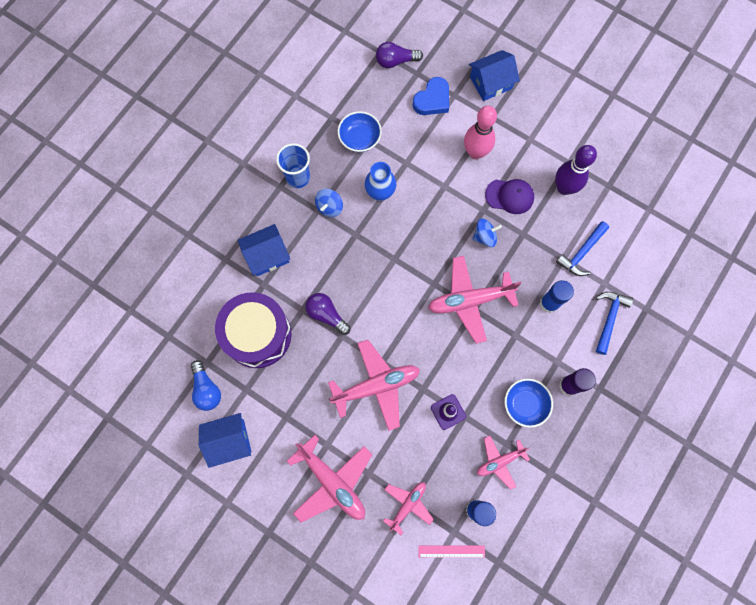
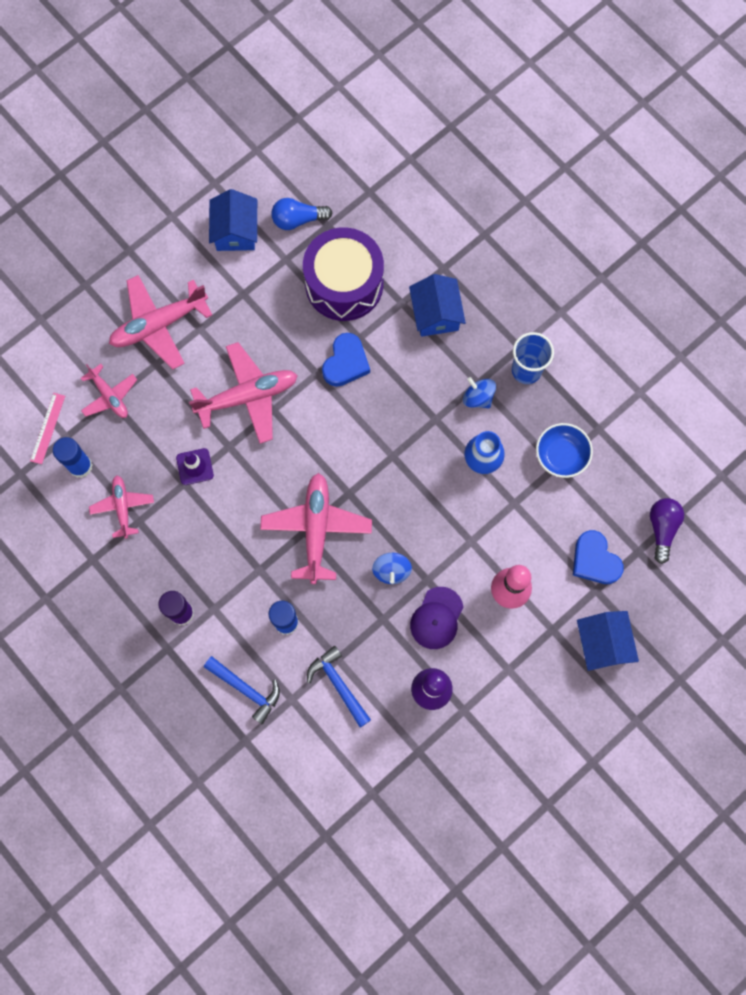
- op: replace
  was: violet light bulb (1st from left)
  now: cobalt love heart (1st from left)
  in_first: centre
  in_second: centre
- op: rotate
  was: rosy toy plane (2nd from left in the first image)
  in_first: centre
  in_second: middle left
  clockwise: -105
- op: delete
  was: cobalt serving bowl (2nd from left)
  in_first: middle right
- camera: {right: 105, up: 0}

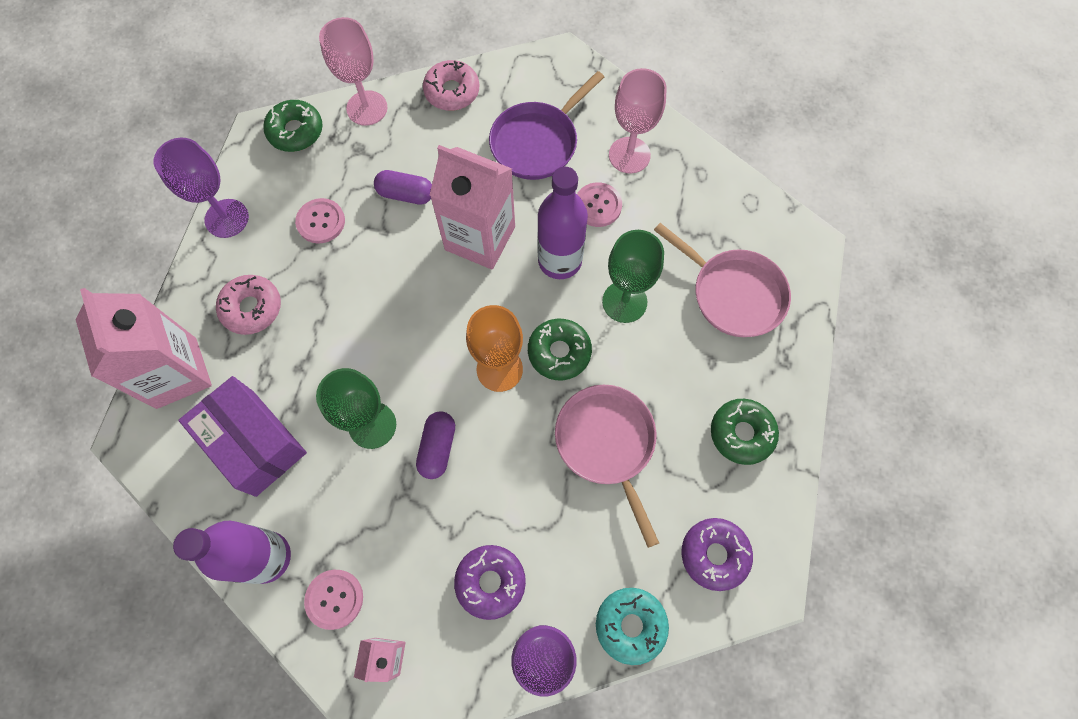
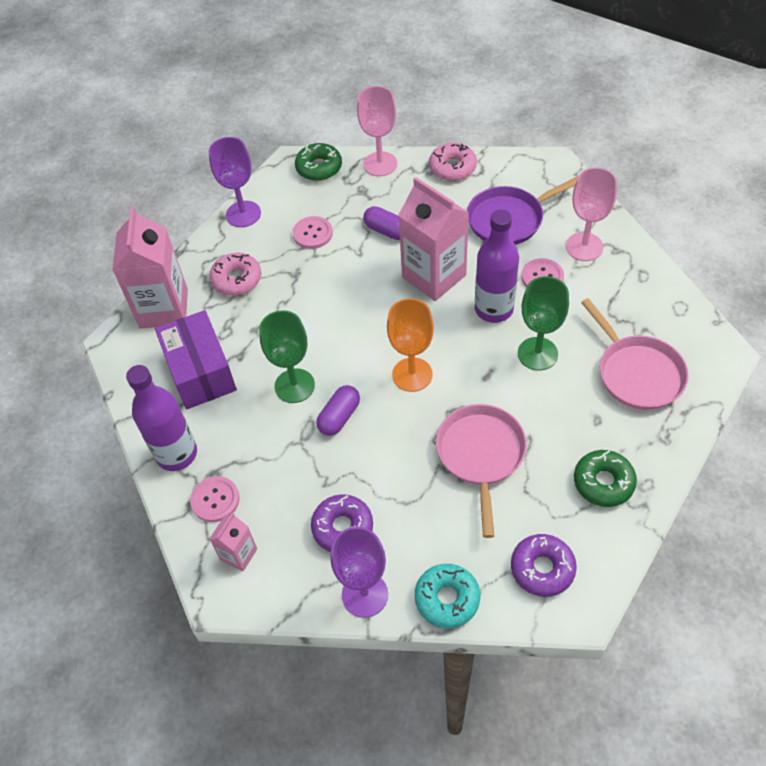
- op: delete
  was: emerald glazed donut (2nd from left)
  in_first: centre
- camera: {right: 25, up: -15}

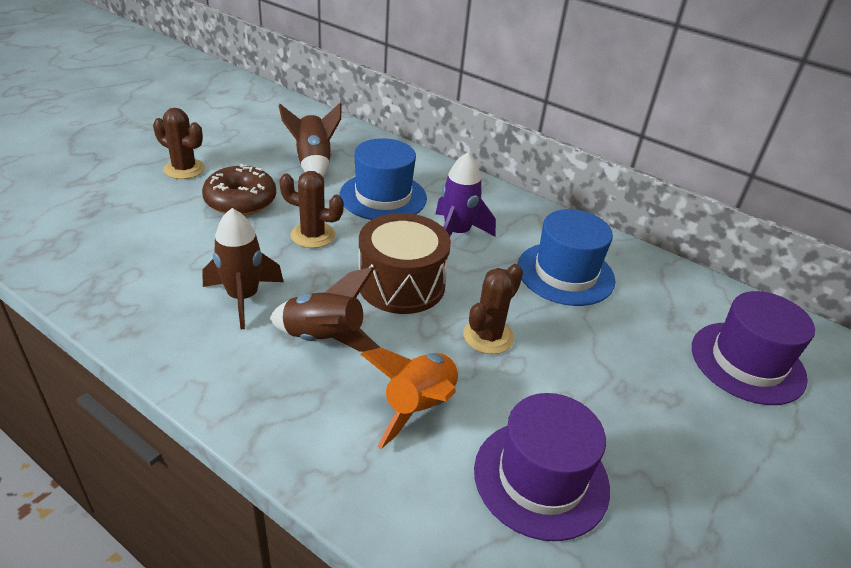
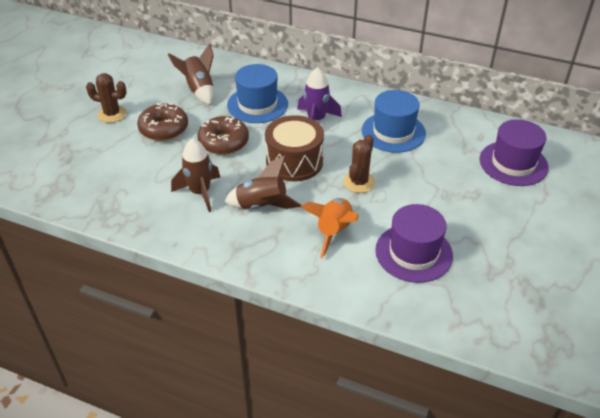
- op: replace
  was: russet cactus (2nd from left)
  now: russet glazed donut (2nd from left)
  in_first: centre
  in_second: top centre
- camera: {right: -10, up: 5}

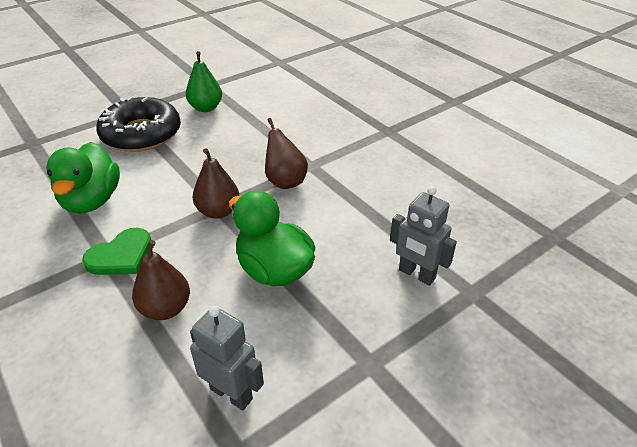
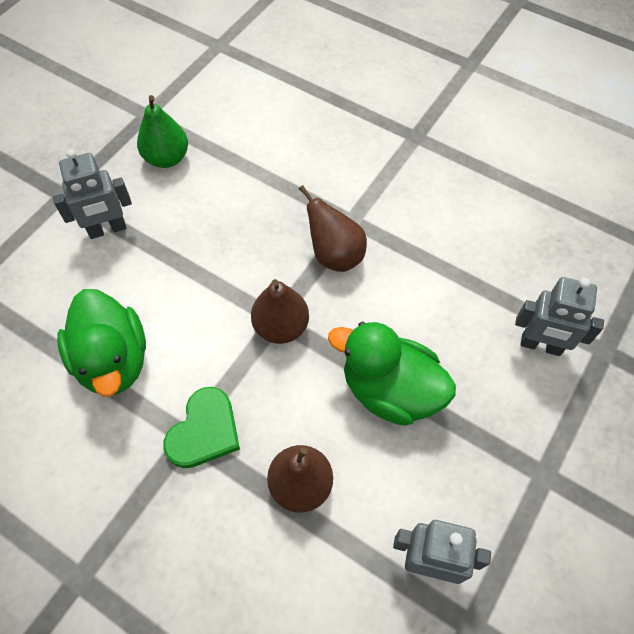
- op: replace
  was: black glazed donut
  now: ash-grey robot figure (1st from left)
  in_first: top left
  in_second: top left
- camera: {right: -20, up: 20}

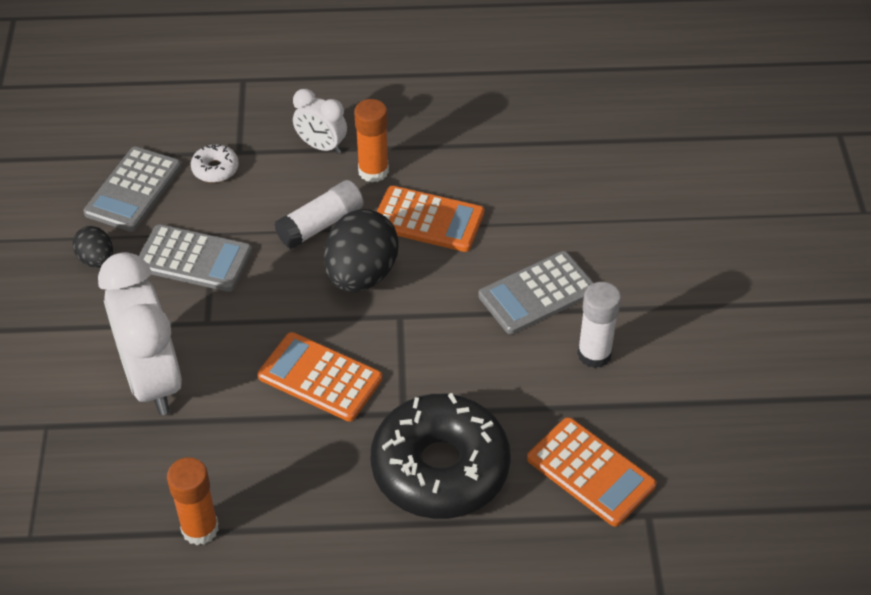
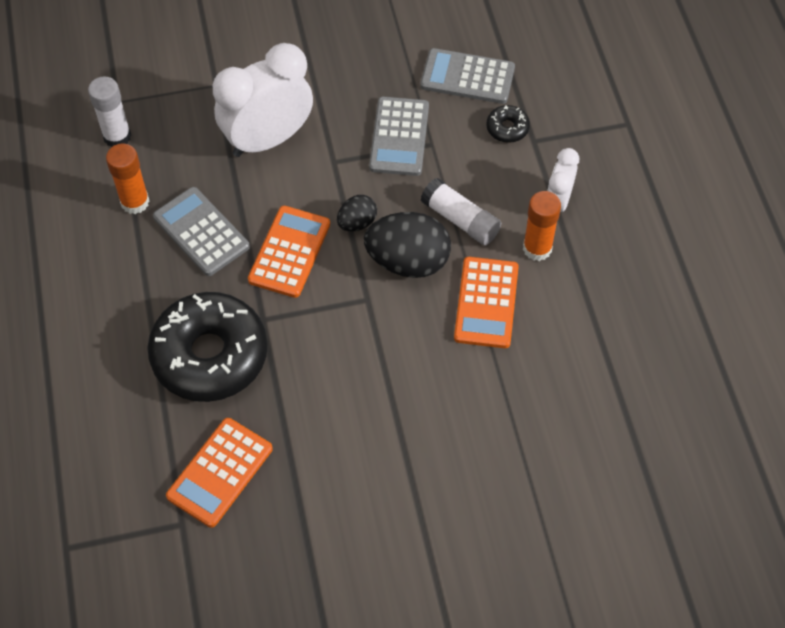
- op: recolor
  was: snow-white glazed donut
  now: black glazed donut (2nd from left)
  in_first: top left
  in_second: top centre
- op: move
  was: black egg (1st from left)
  in_first: middle left
  in_second: centre
- op: move
  was: ash-grey calculator (3rd from left in the first image)
  now: ash-grey calculator (1st from left)
  in_first: centre
  in_second: middle left
- op: move
  was: snow-white glue stick (2nd from left in the first image)
  now: snow-white glue stick (1st from left)
  in_first: middle right
  in_second: top left
- camera: {right: 80, up: 10}

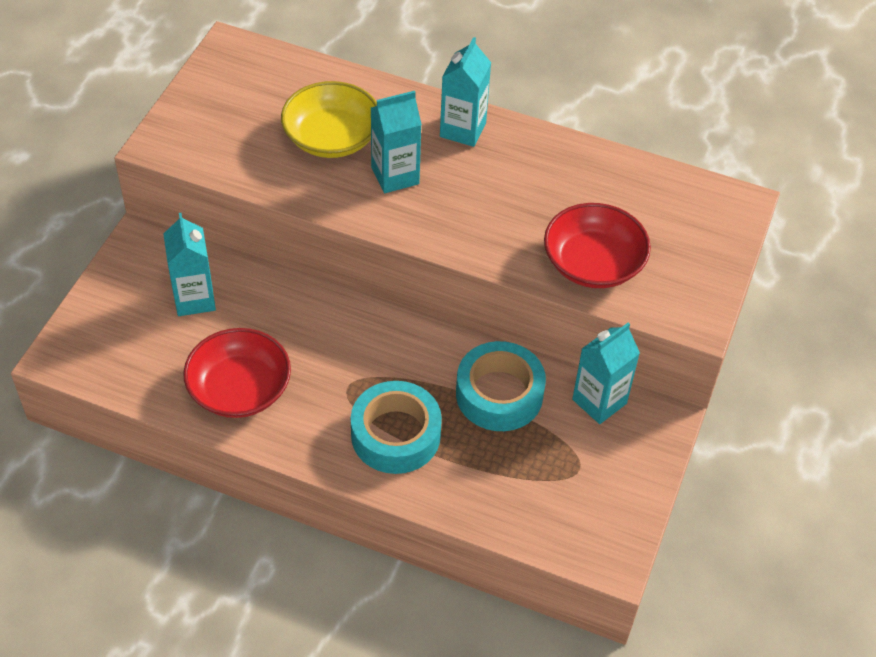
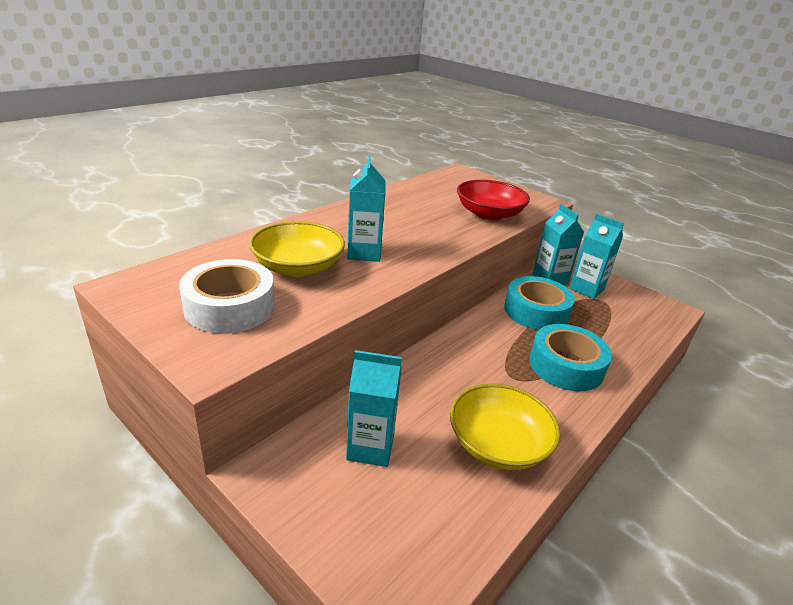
- op: move
  was: aqua carton (3rd from left in the first image)
  now: aqua carton (4th from left)
  in_first: top centre
  in_second: middle right
- op: recolor
  was: crimson serving bowl (1st from left)
  now: yellow serving bowl (2nd from left)
  in_first: middle left
  in_second: bottom centre
- op: insert
  now: snow-white sticky tape
  in_second: middle left
- camera: {right: -70, up: -20}

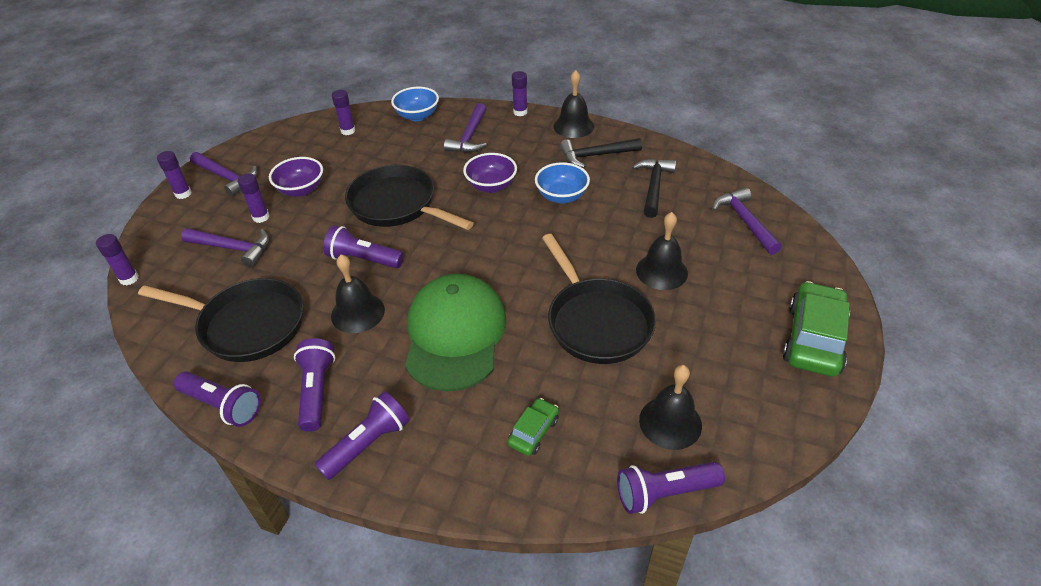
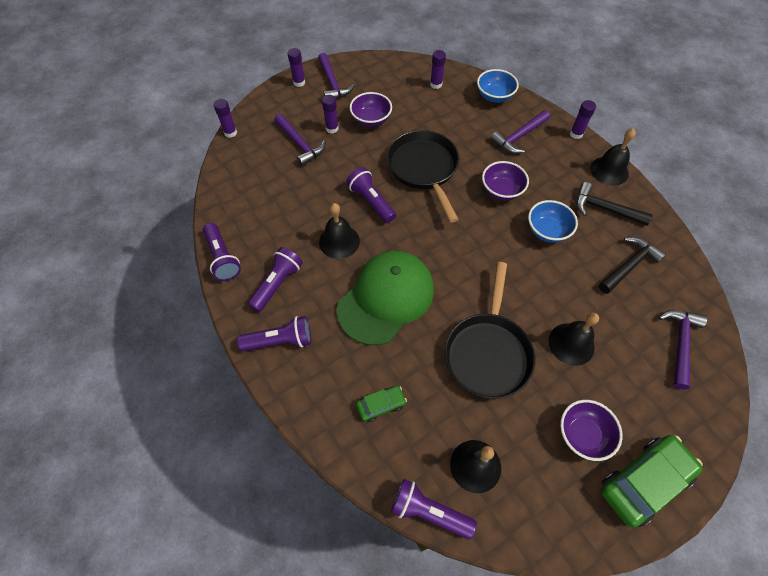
- op: delete
  was: black skillet (1st from left)
  in_first: middle left
- op: insert
  now: violet serving bowl (3rd from left)
  in_second: bottom right
- camera: {right: 35, up: 15}

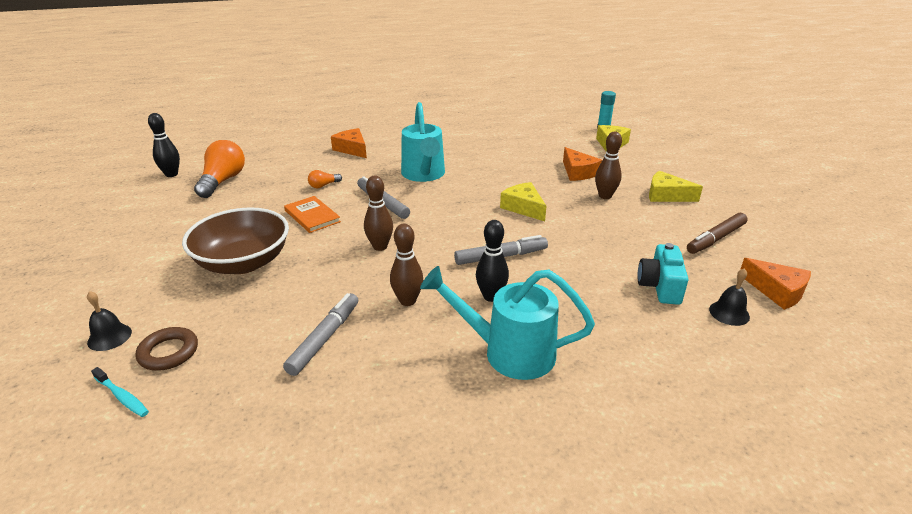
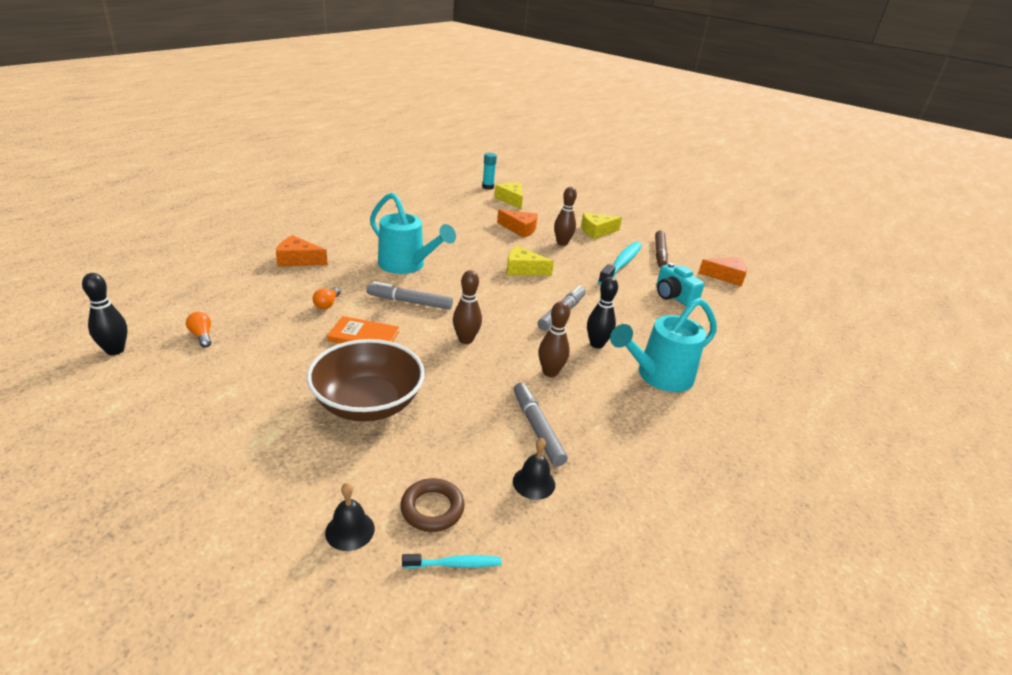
- op: resize
  was: orange light bulb (1st from left)
  in_first: top left
  in_second: middle left
  ratio: 0.47
- op: move
  was: black school bell (2nd from left)
  in_first: middle right
  in_second: bottom centre
- op: insert
  now: aqua tooth brush (2nd from left)
  in_second: centre
- camera: {right: -45, up: 0}

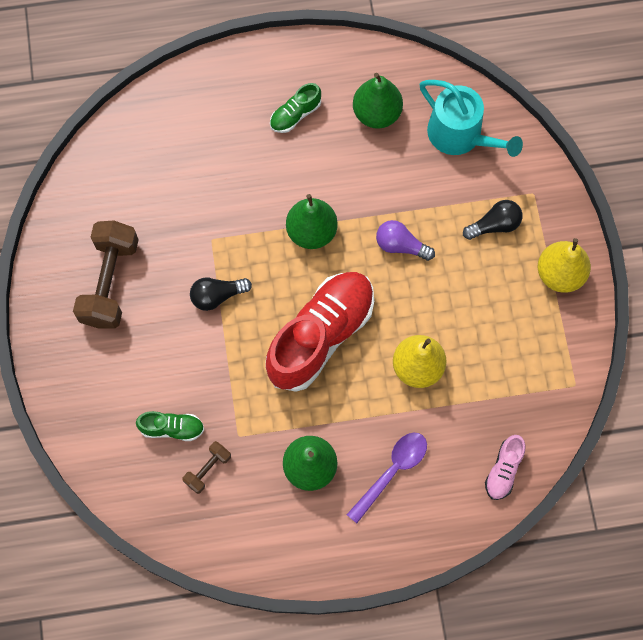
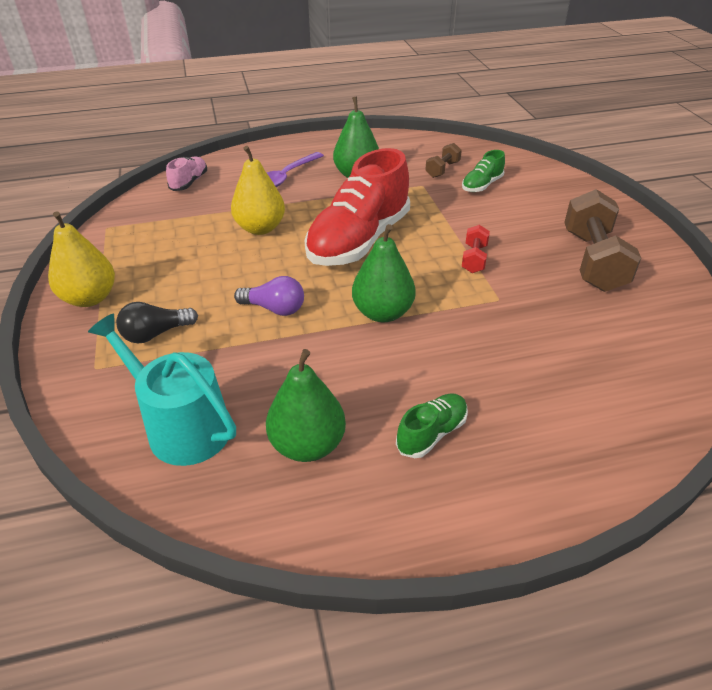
- op: replace
  was: black light bulb (1st from left)
  now: crimson dumbbell
  in_first: centre
  in_second: middle right
- op: rotate
  was: emerald sneaker (1st from left in the first image)
  in_first: middle left
  in_second: top right
  clockwise: -45
- camera: {right: 175, up: -30}

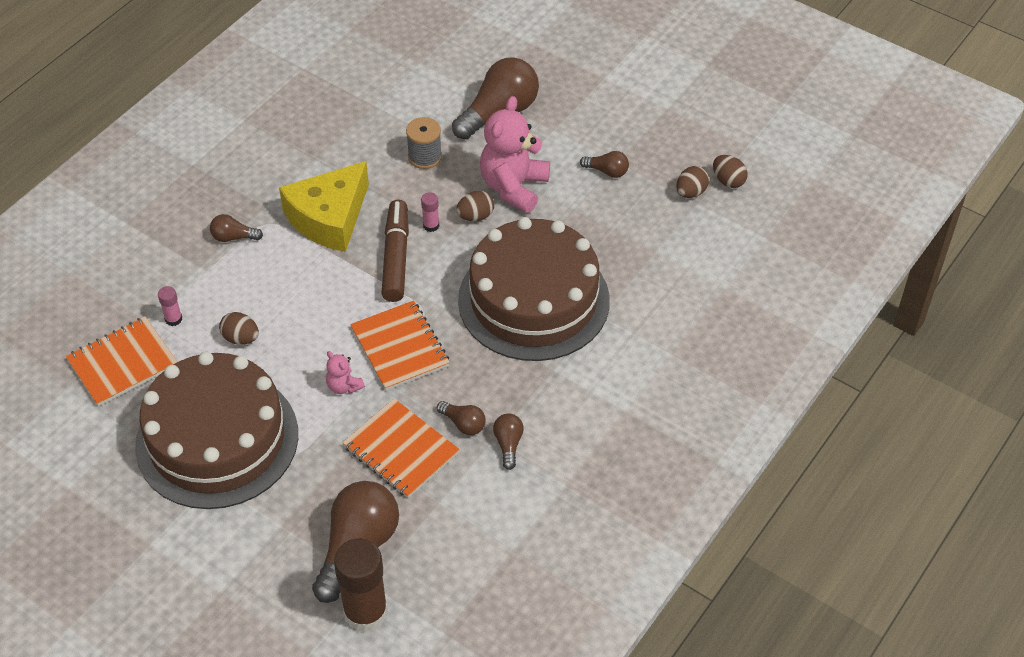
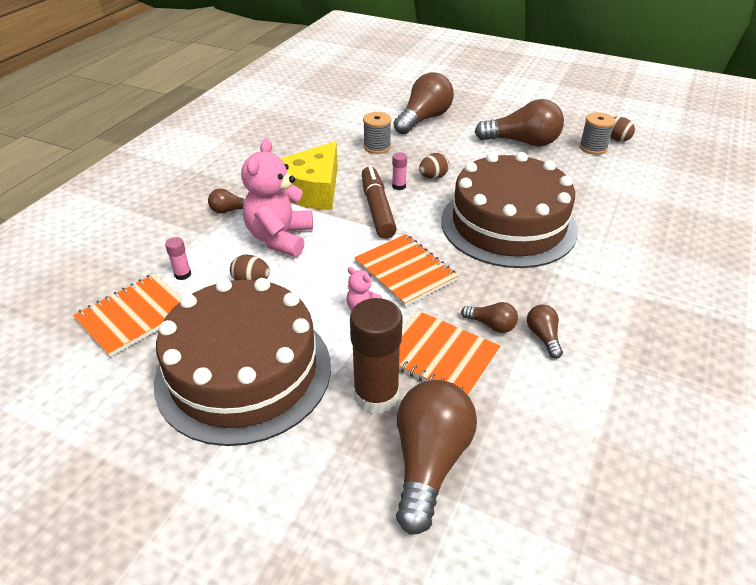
- op: move
  was: rosy stuffed bear (2nd from left in the first image)
  now: rosy stuffed bear (1st from left)
  in_first: top centre
  in_second: centre
- op: resize
  was: russet light bulb (6th from left in the first image)
  in_first: top centre
  in_second: top right
  ratio: 2.12
- op: replace
  was: russet egg (3rd from left)
  now: ash-grey reel of thread (2nd from left)
  in_first: top right
  in_second: top right
- op: move
  was: russet glue stick
  in_first: bottom centre
  in_second: centre
- camera: {right: -10, up: -10}

